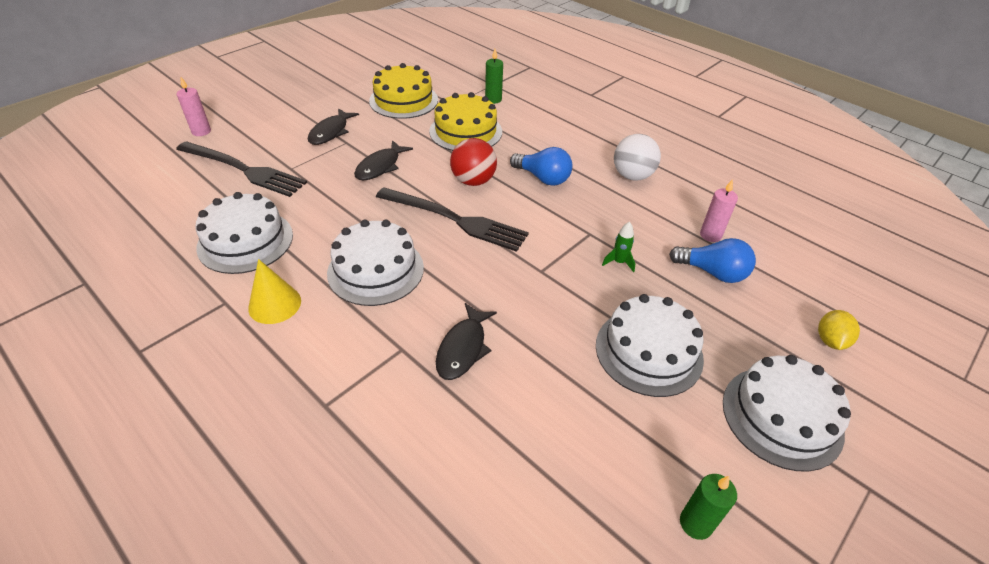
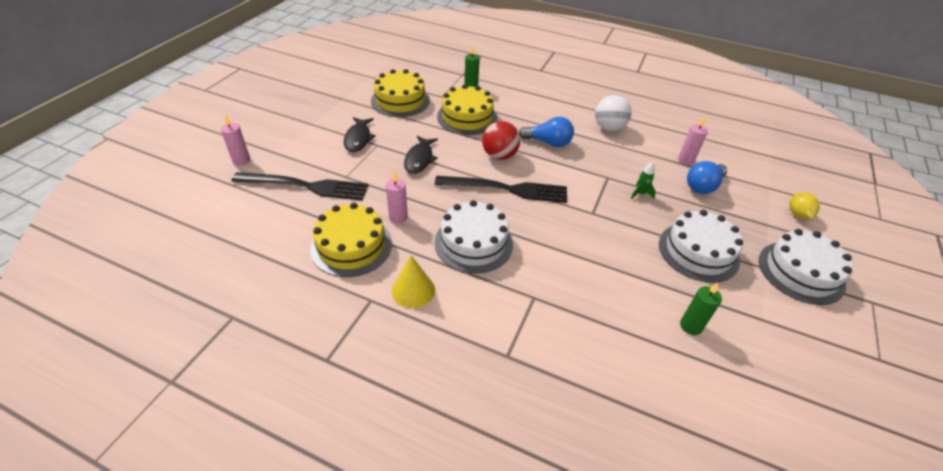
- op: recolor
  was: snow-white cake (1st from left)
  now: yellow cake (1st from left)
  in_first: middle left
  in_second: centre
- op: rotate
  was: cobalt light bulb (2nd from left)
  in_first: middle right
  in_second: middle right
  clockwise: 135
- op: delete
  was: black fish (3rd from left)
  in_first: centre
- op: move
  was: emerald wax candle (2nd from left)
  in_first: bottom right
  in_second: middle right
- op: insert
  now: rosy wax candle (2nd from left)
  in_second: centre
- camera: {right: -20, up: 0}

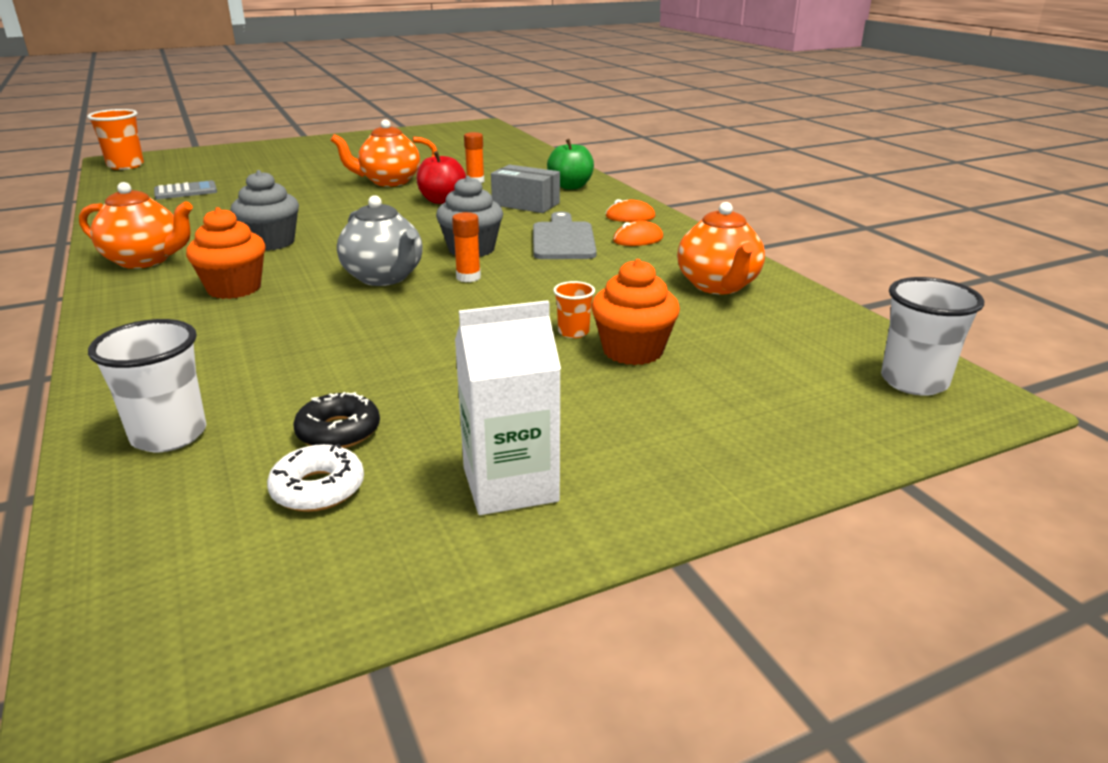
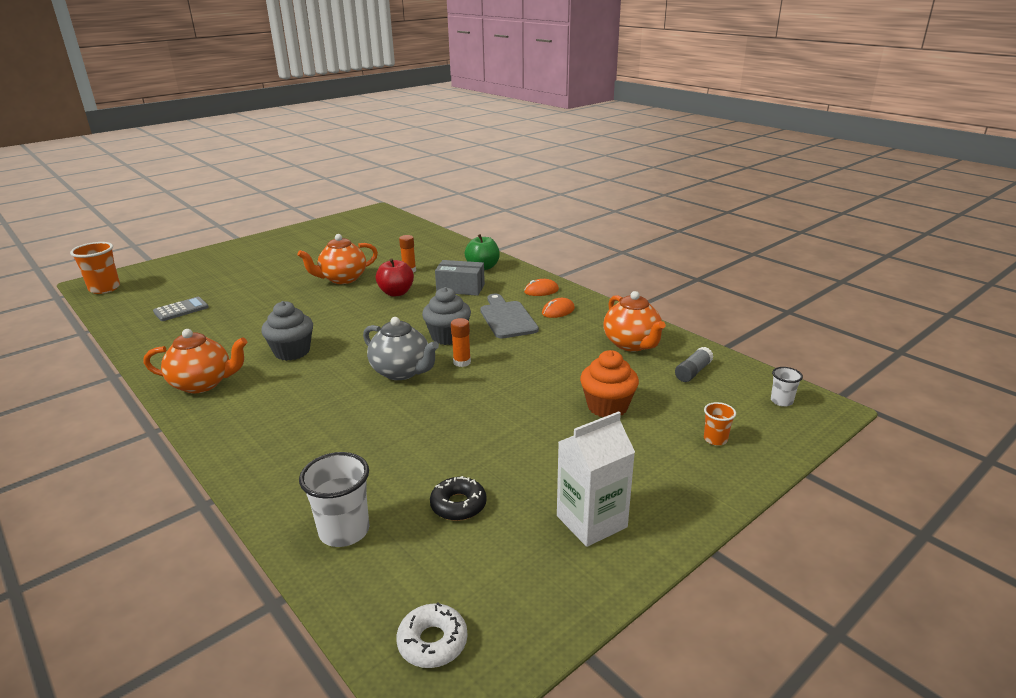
- op: delete
  was: orange cupcake (1st from left)
  in_first: top left
- op: resize
  was: snow-white tumbler (2nd from left)
  in_first: middle right
  in_second: middle right
  ratio: 0.55
- op: move
  was: orange tumbler (2nd from left)
  in_first: centre
  in_second: middle right
- op: move
  was: snow-white glazed donut
  in_first: middle left
  in_second: bottom centre
- op: insert
  now: ash-grey glue stick
  in_second: middle right
- camera: {right: -15, up: 0}

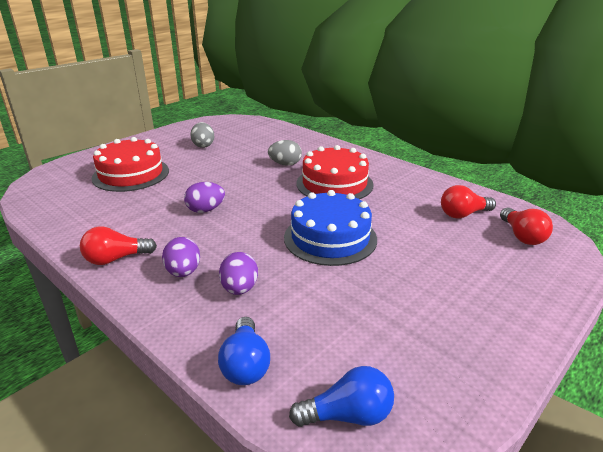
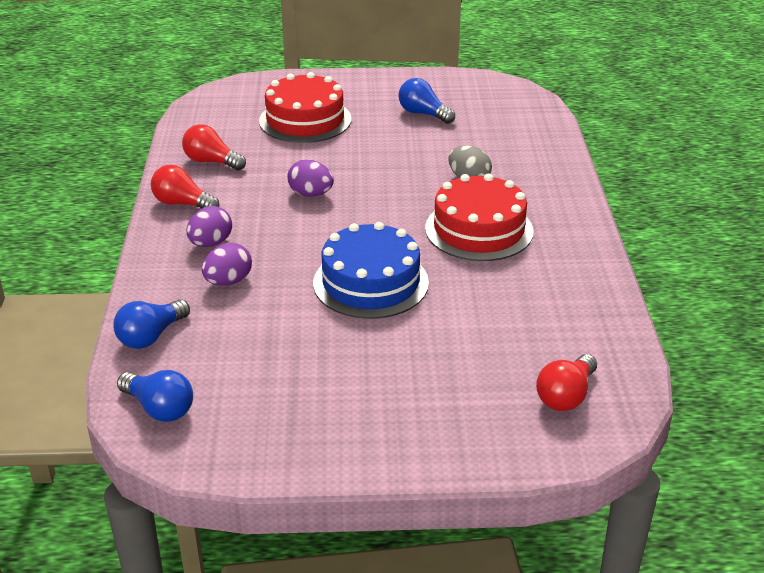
- op: replace
  was: ash-grey egg (1st from left)
  now: cobalt light bulb (3rd from left)
  in_first: top centre
  in_second: top centre
- op: move
  was: crimson light bulb (2nd from left)
  in_first: middle right
  in_second: top left
- camera: {right: 45, up: 5}

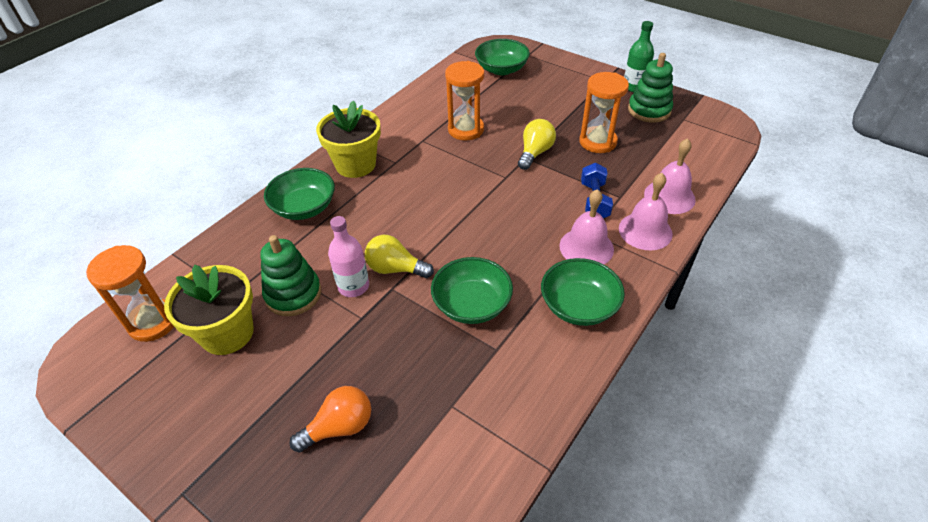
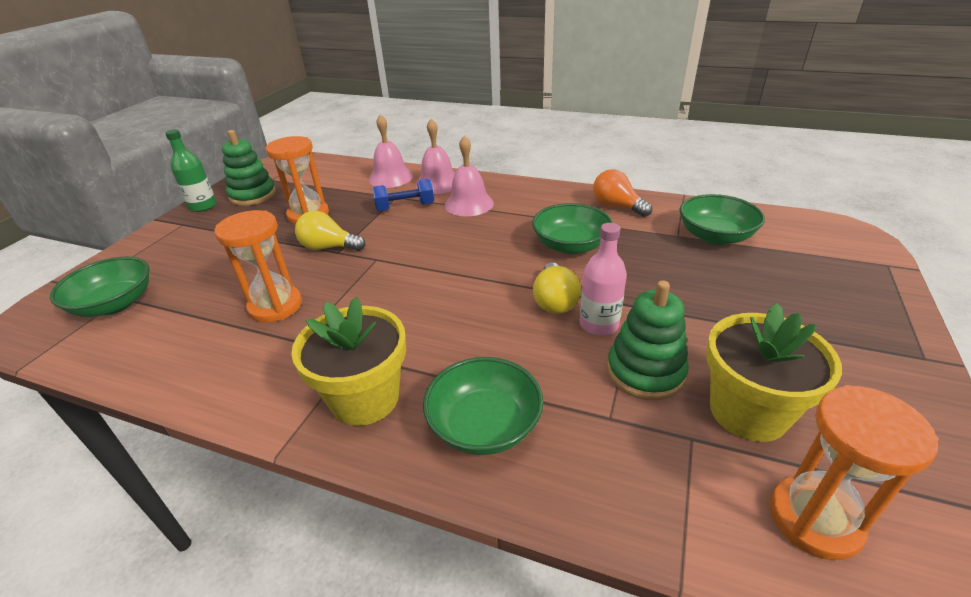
- op: move
  was: emerald serving bowl (4th from left)
  in_first: centre
  in_second: middle right
- op: move
  was: orange light bulb
  in_first: bottom centre
  in_second: top centre
- camera: {right: -105, up: -10}

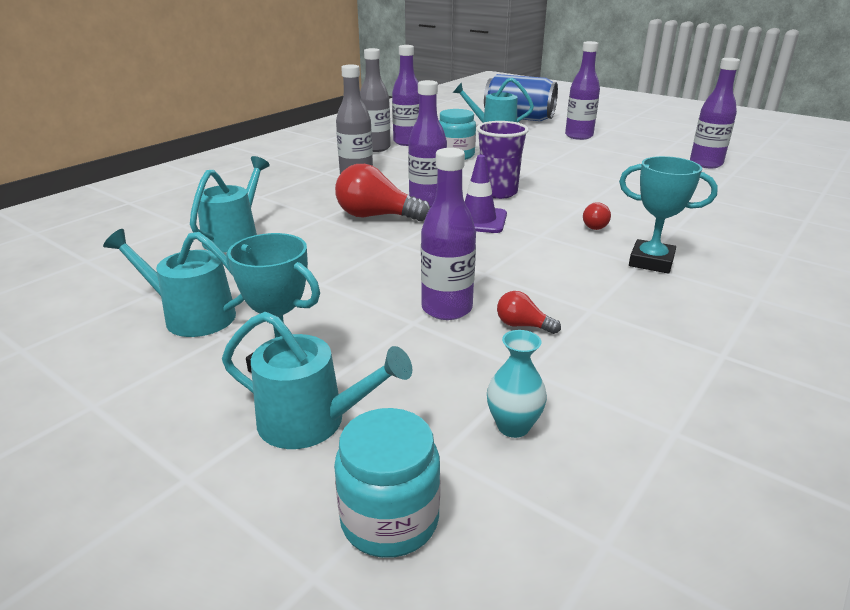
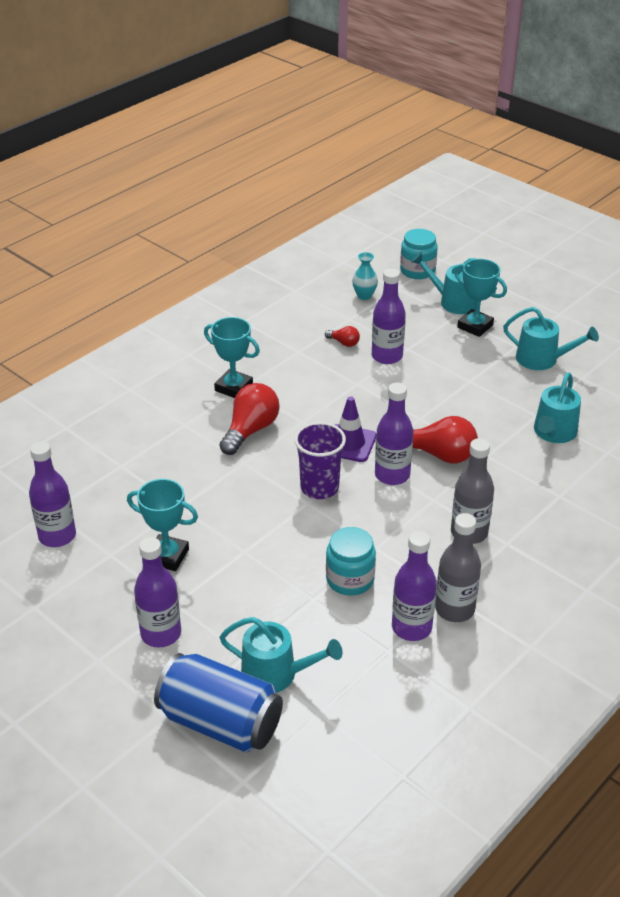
- op: resize
  was: crimson light bulb (3rd from left in the first image)
  in_first: middle right
  in_second: centre
  ratio: 2.02
- op: insert
  now: aqua trophy (1st from left)
  in_second: middle left
- camera: {right: -175, up: 10}

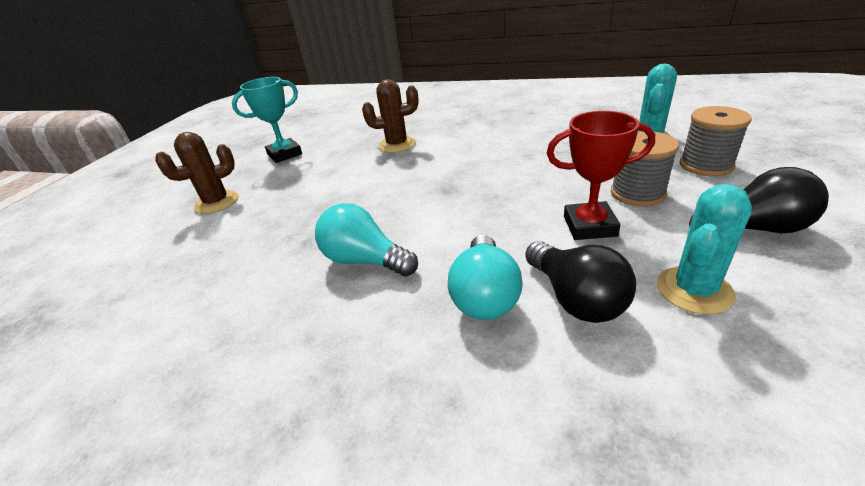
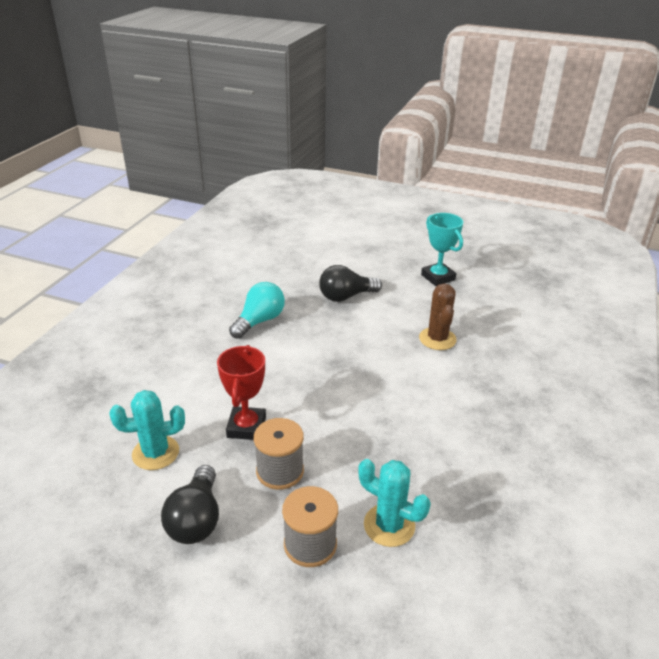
- op: delete
  was: russet cactus (1st from left)
  in_first: middle left
- op: rotate
  was: aqua cactus (2nd from left in the first image)
  in_first: middle right
  in_second: middle left
  clockwise: -60
- op: delete
  was: aqua light bulb (2nd from left)
  in_first: centre
- op: move
  was: black light bulb (1st from left in the first image)
  now: black light bulb (2nd from left)
  in_first: middle right
  in_second: centre
- camera: {right: 90, up: 0}

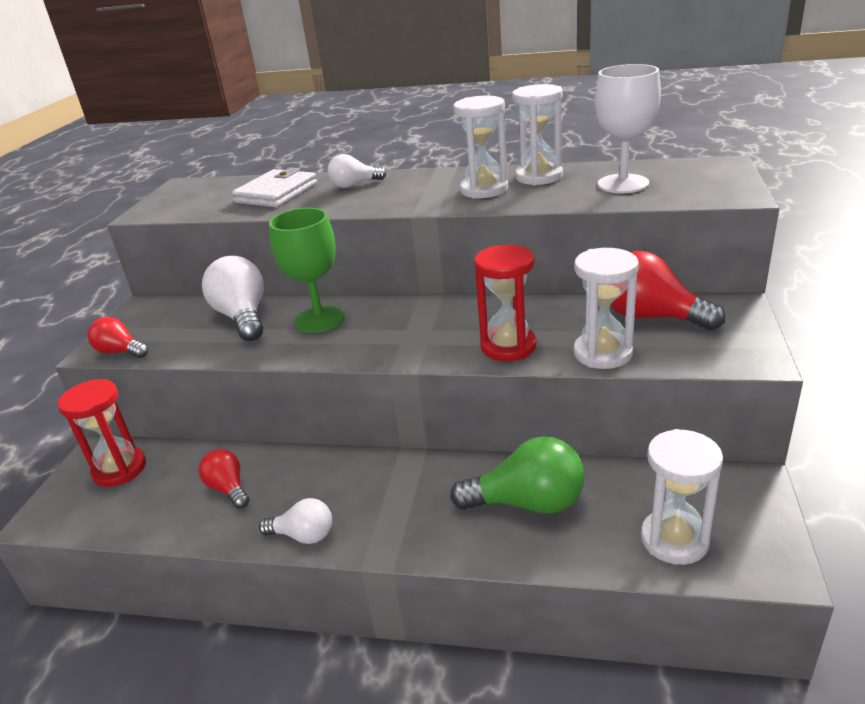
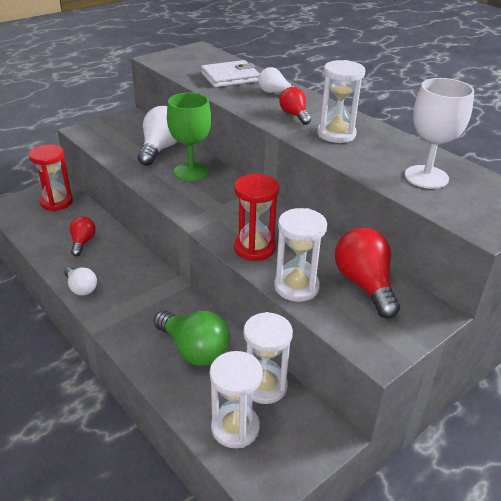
- op: move
  was: snow-white sandglass (2nd from left)
  in_first: top centre
  in_second: bottom centre
- op: move
  was: crimson light bulb (1st from left in the first image)
  now: crimson light bulb (2nd from left)
  in_first: middle left
  in_second: top centre
- camera: {right: 35, up: 5}

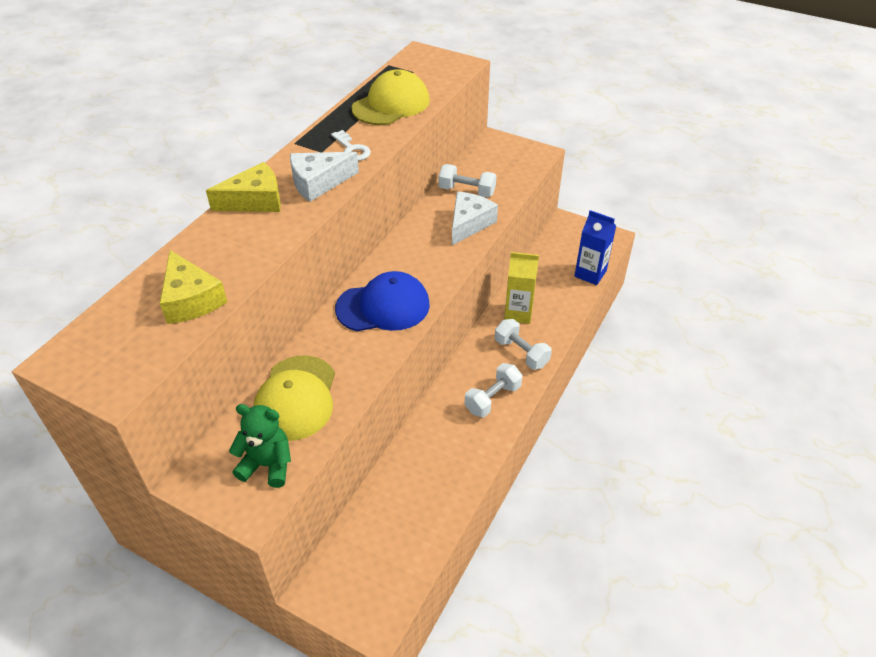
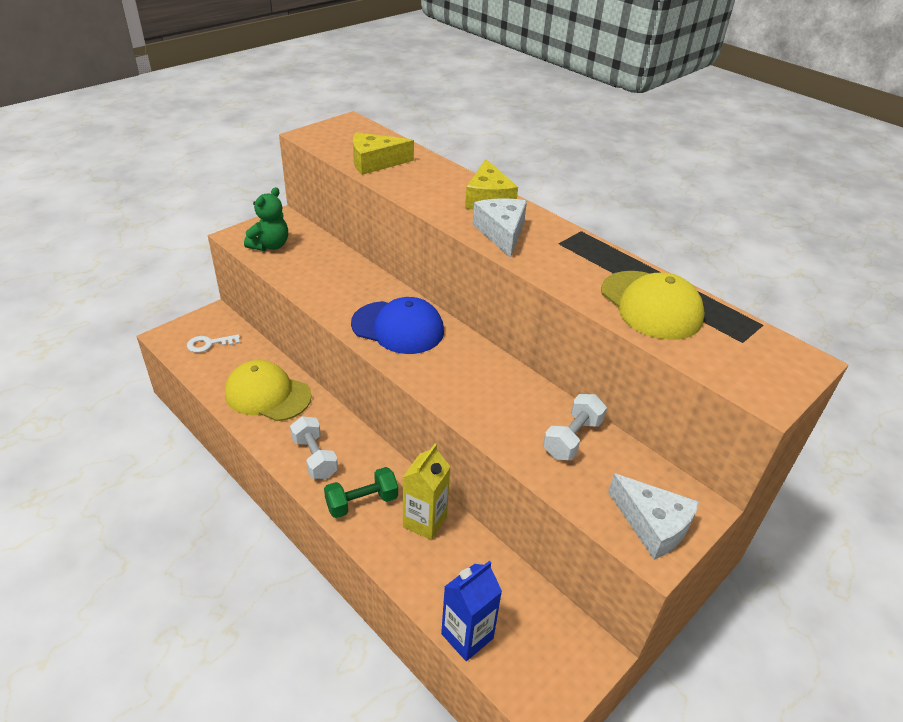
- op: move
  was: snow-white latchkey
  in_first: top centre
  in_second: middle left
- op: move
  was: snow-white cheese (2nd from left)
  in_first: top centre
  in_second: bottom right
- op: rotate
  was: cobalt peaked cap
  in_first: centre
  in_second: centre
  clockwise: -75
- op: recolor
  was: snow-white dumbbell (3rd from left)
  now: emerald dumbbell
  in_first: centre
  in_second: bottom centre
- op: move
  was: yellow peaked cap (1st from left)
  in_first: centre
  in_second: middle left
- camera: {right: 105, up: -5}

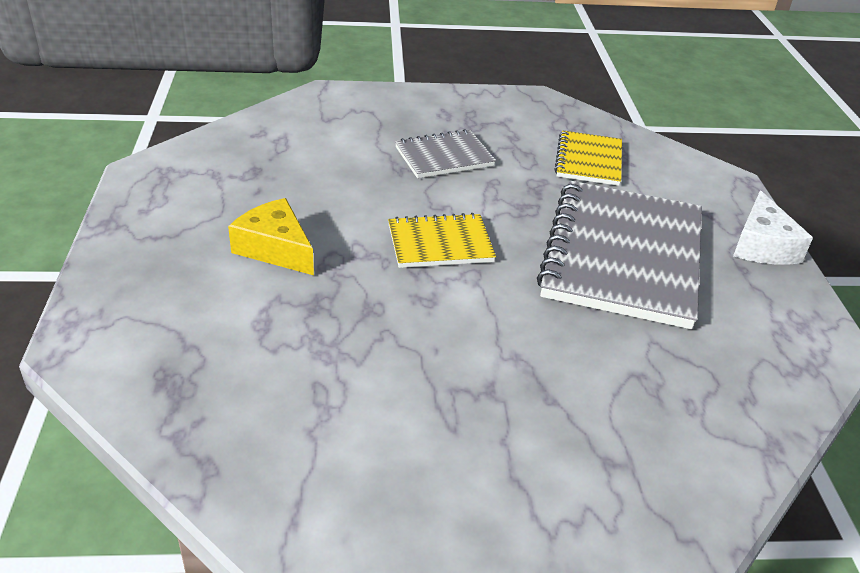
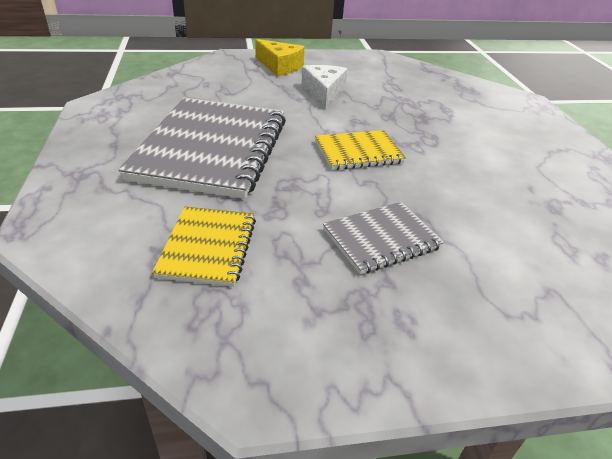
- op: move
  was: snow-white cheese
  in_first: middle right
  in_second: top centre
- op: move
  was: yellow cheese
  in_first: middle left
  in_second: top centre
- camera: {right: 175, up: 0}

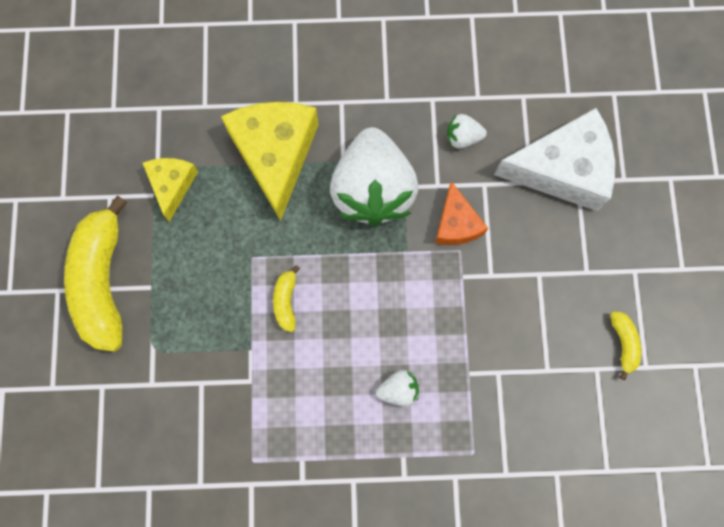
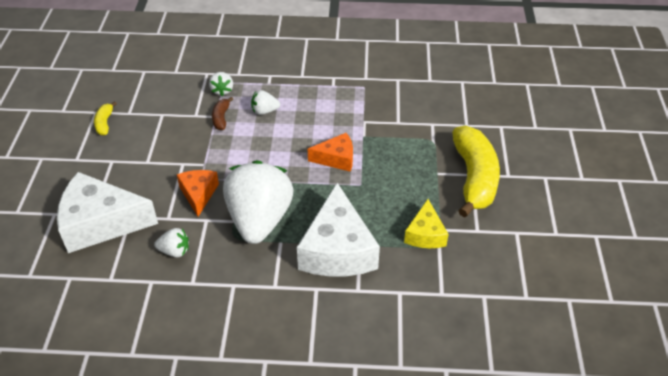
- op: recolor
  was: yellow cheese (2nd from left)
  now: snow-white cheese (2nd from left)
  in_first: top centre
  in_second: centre
- op: replace
  was: yellow banana fruit (2nd from left)
  now: orange cheese (2nd from left)
  in_first: centre
  in_second: centre
- op: insert
  now: snow-white strawberry (2nd from left)
  in_second: top left
- op: insert
  now: russet banana fruit
  in_second: top left
- camera: {right: -175, up: -30}

